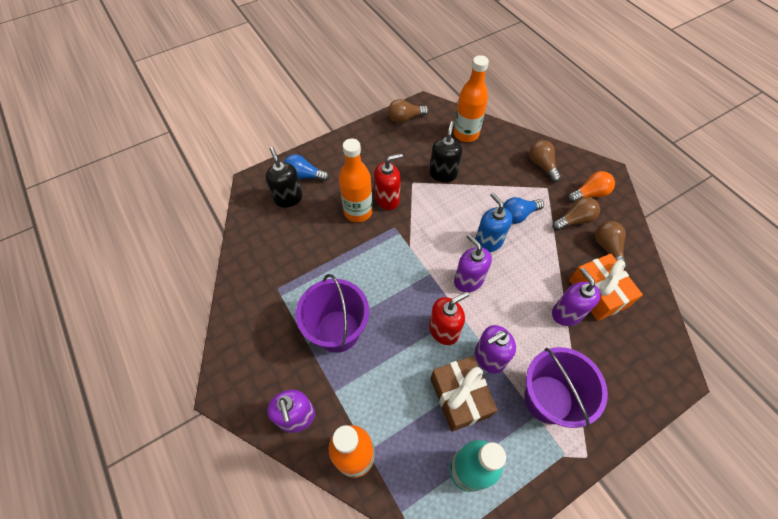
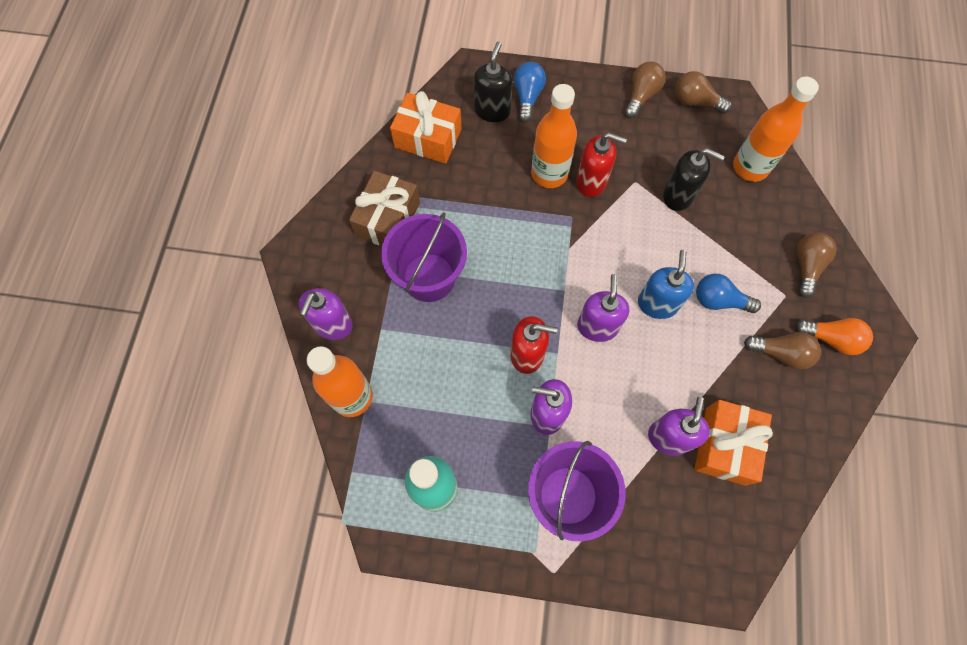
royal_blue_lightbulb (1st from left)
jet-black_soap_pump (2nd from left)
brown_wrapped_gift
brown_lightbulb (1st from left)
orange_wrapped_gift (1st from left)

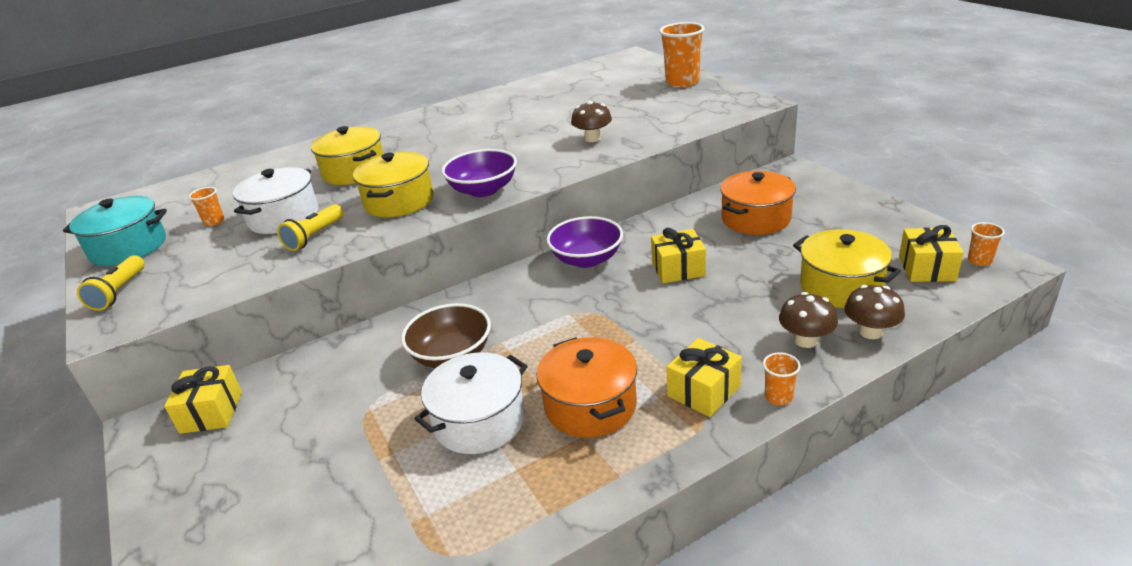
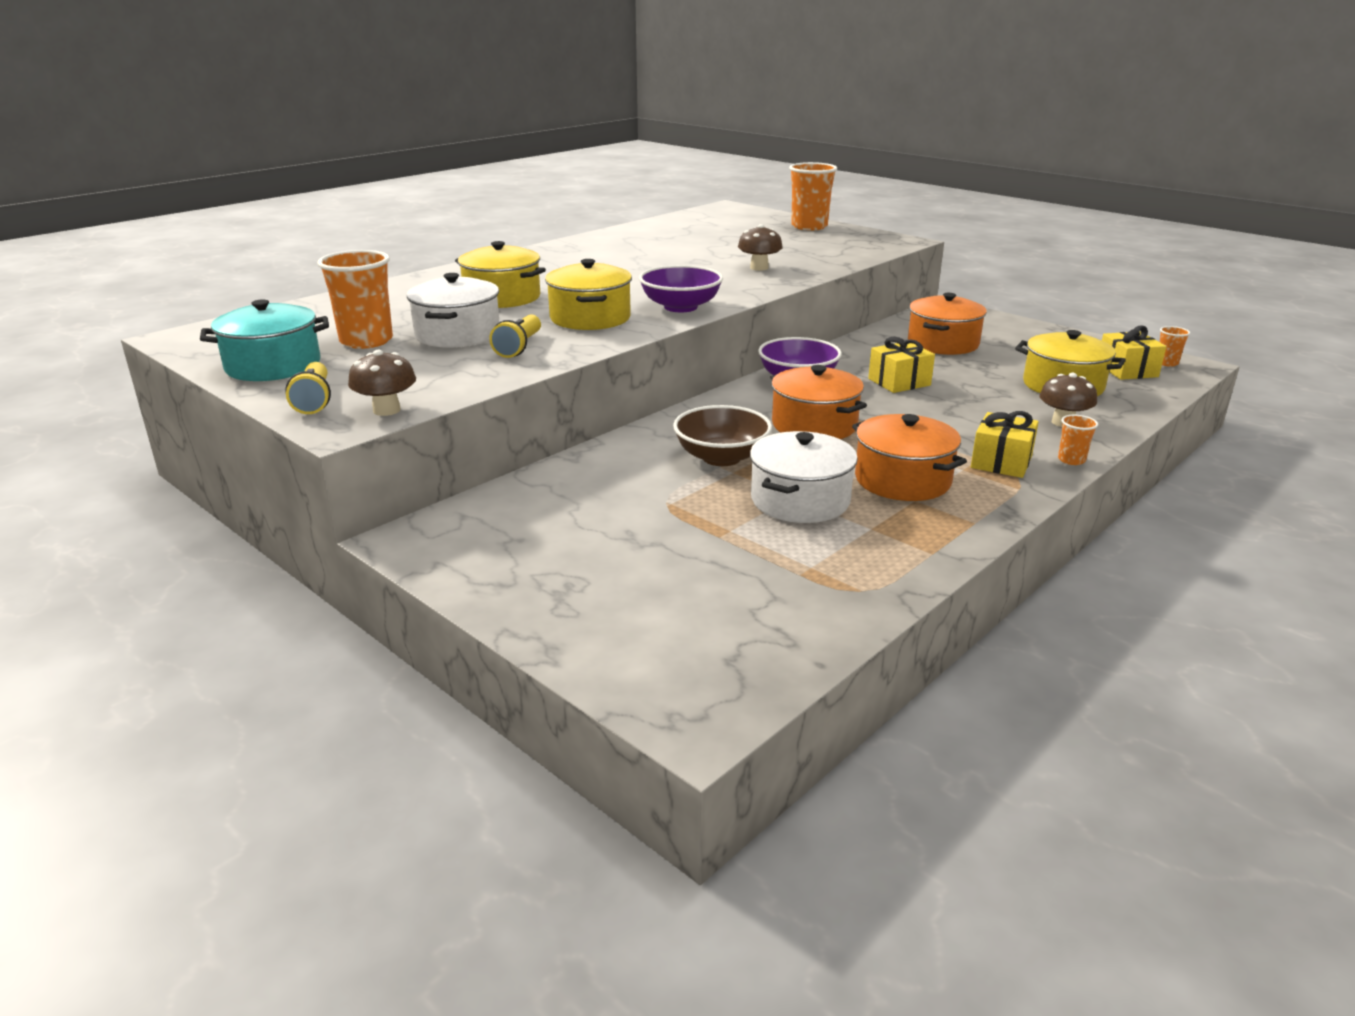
golden_wrapped_gift (1st from left in the first image)
orange_beaker (1st from left)
brown_fungus (1st from left)
orange_stockpot (1st from left)

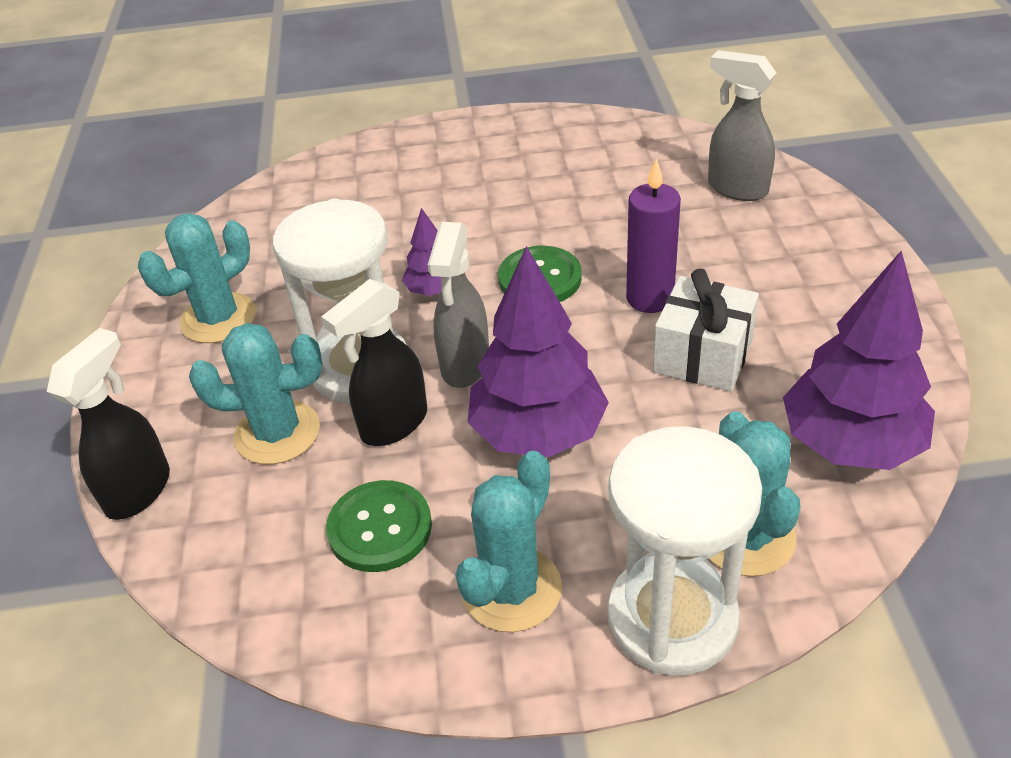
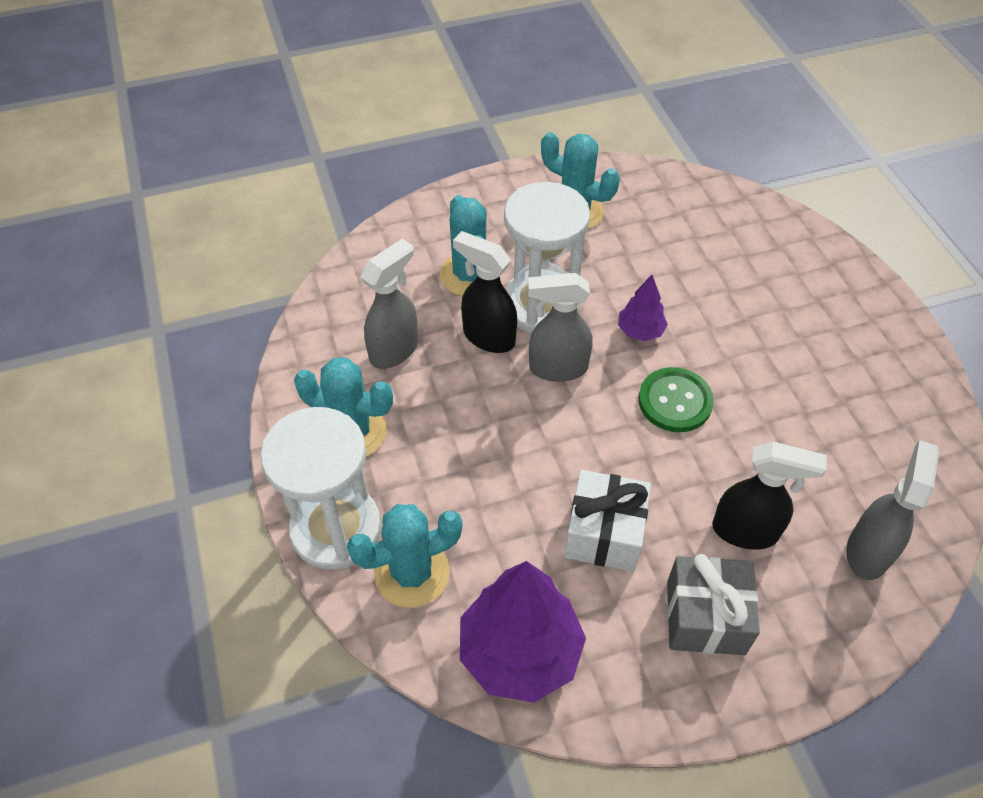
jet-black_spray_cleaner (2nd from left)
gray_spray_cleaner (1st from left)
violet_toy_tree (2nd from left in the first image)
violet_wax_candle
gray_wrapped_gift

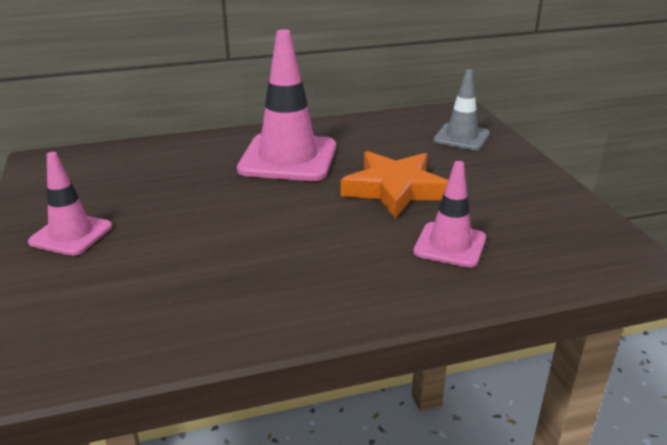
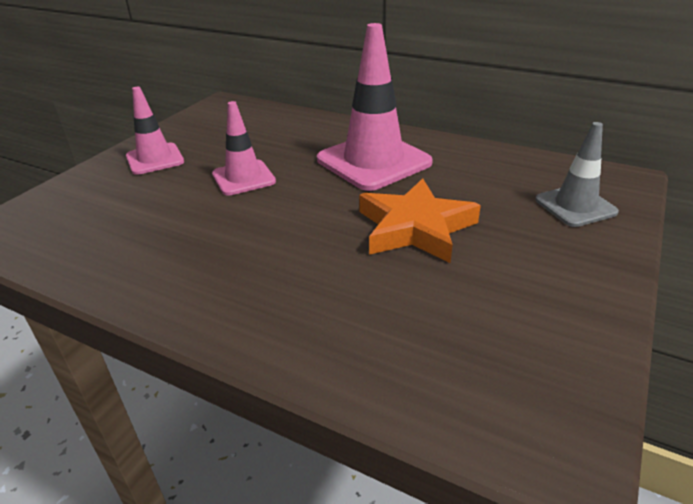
rose-pink_road_cone (2nd from left)

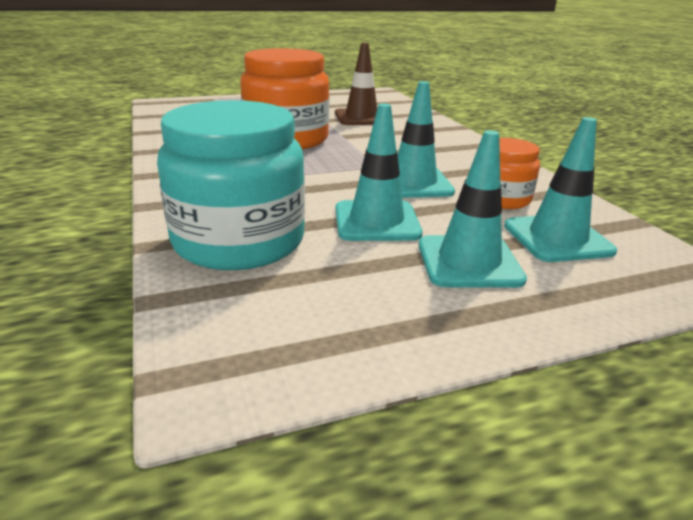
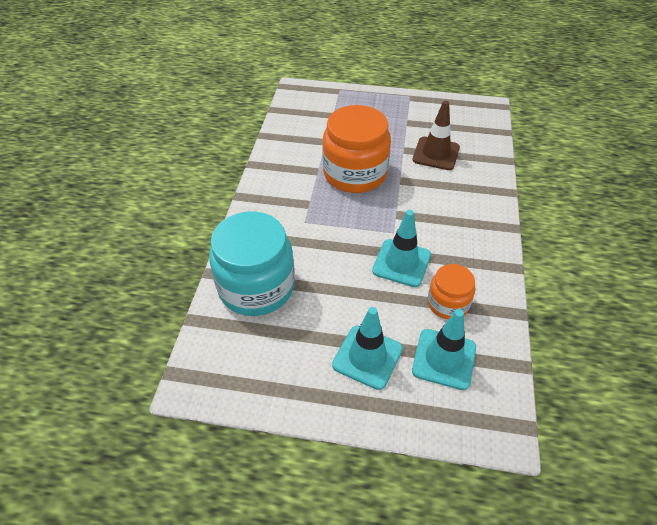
aqua_road_cone (1st from left in the first image)

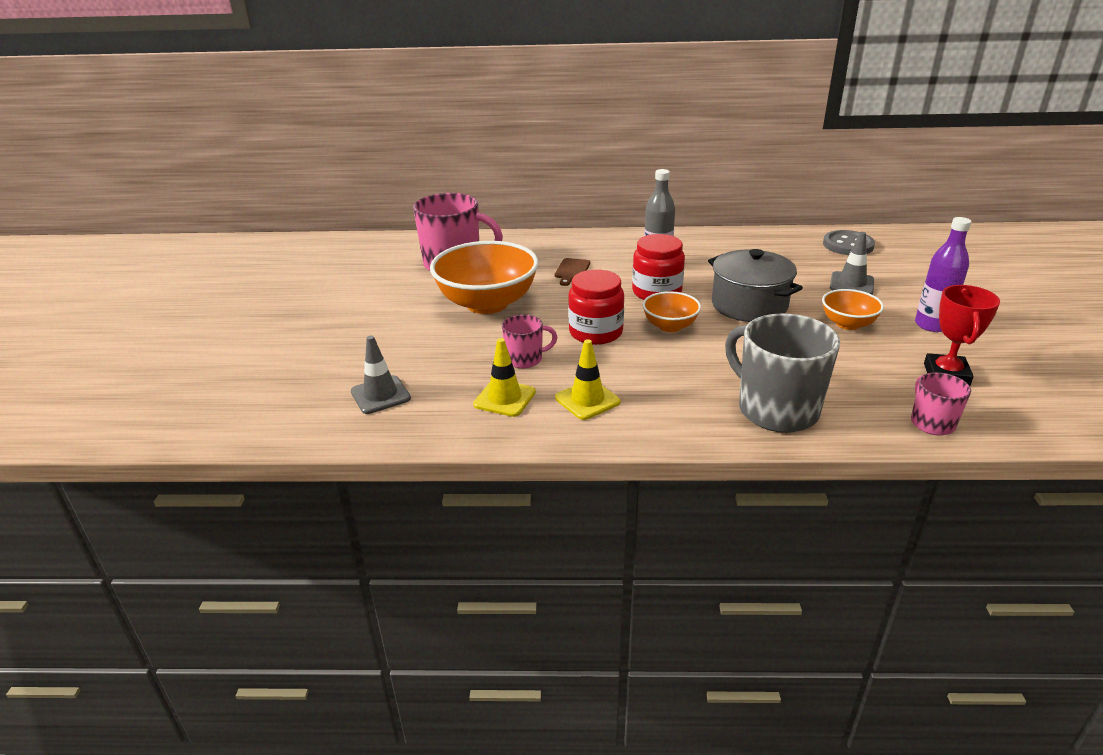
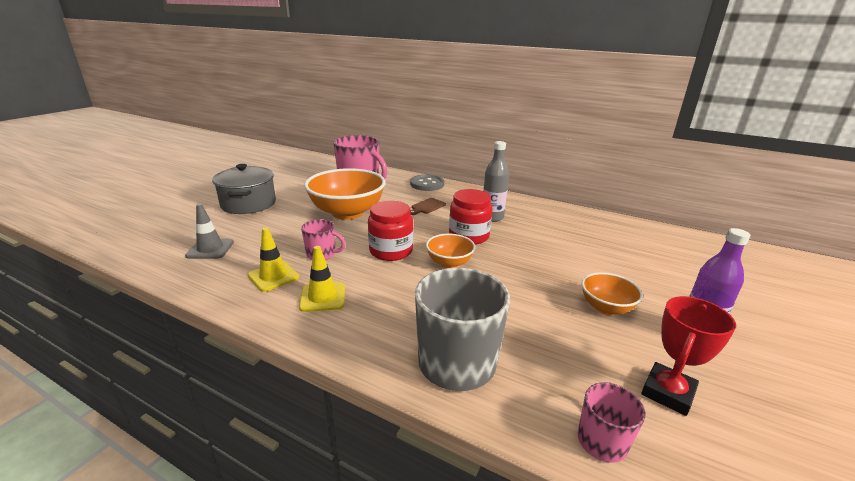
gray_stockpot
gray_sewing_button
gray_road_cone (2nd from left in the first image)

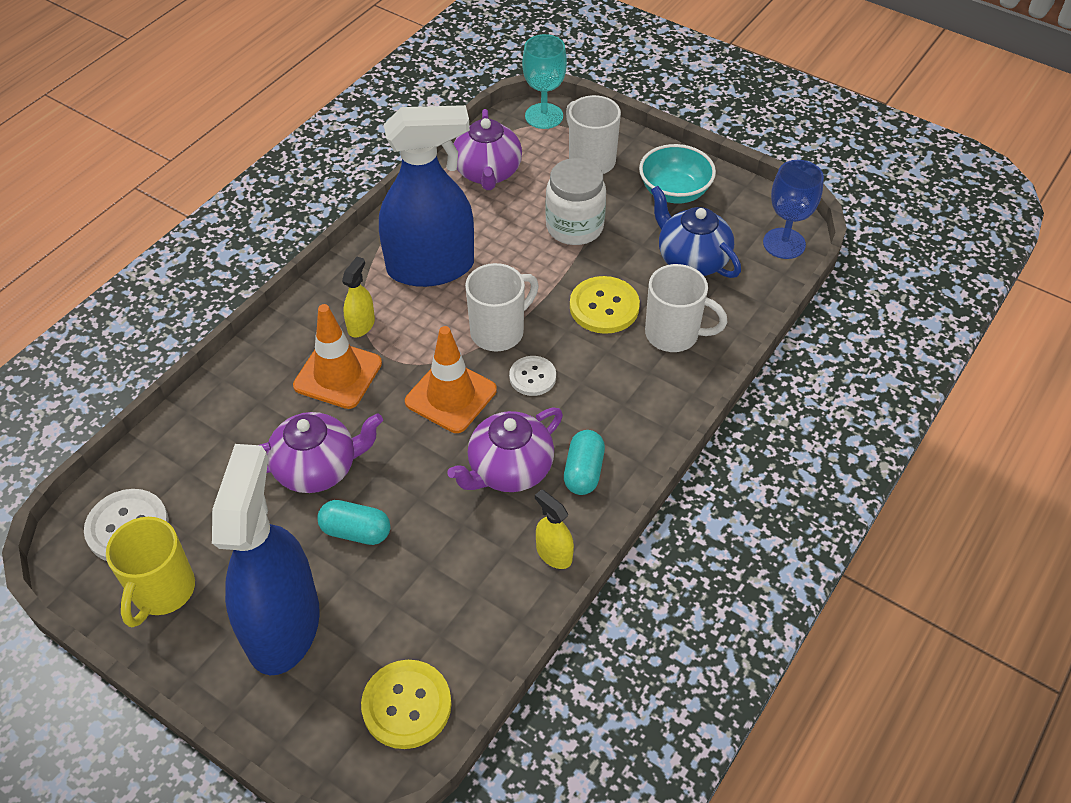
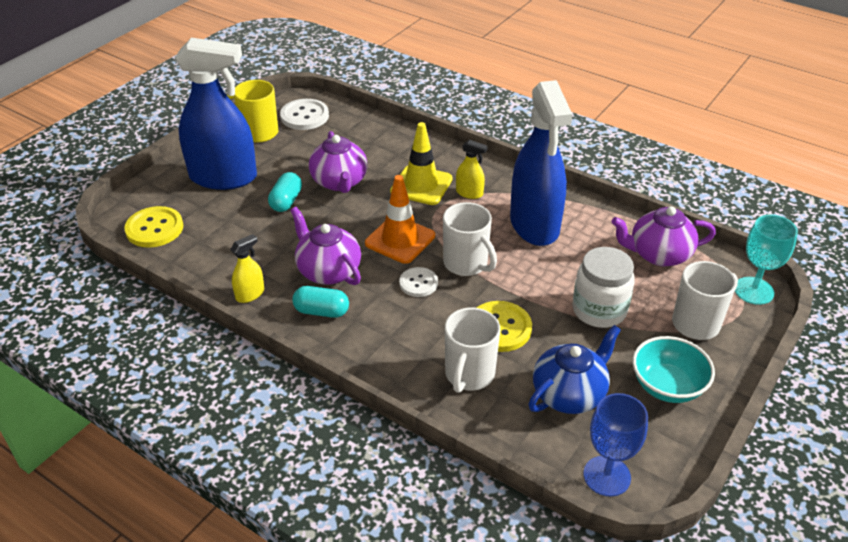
golden_road_cone

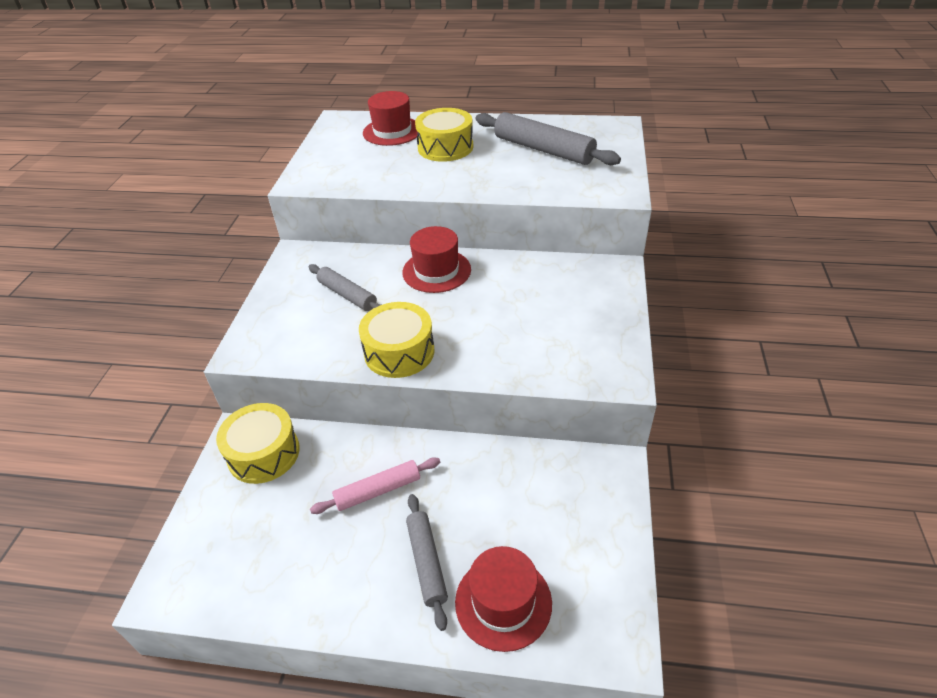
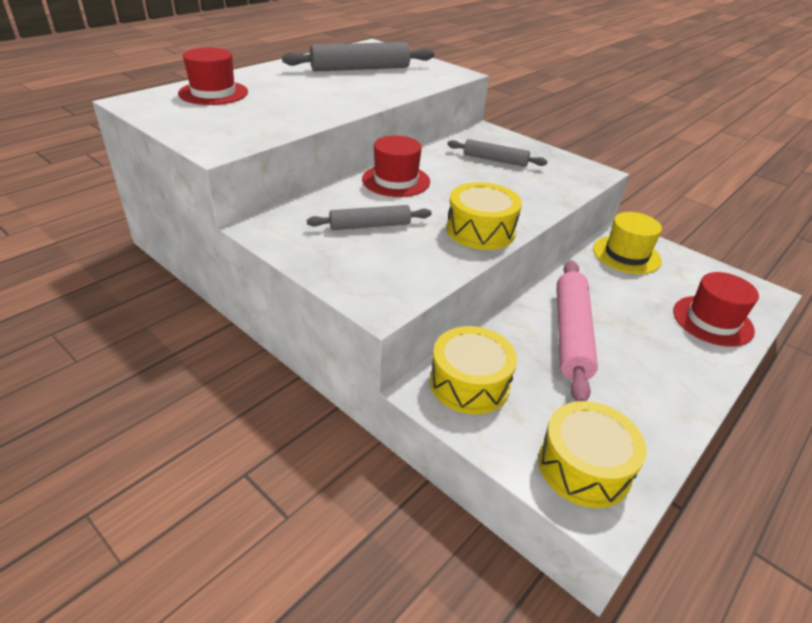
rose-pink_rolling_pin
gray_rolling_pin (3rd from left)
golden_drum (3rd from left)
golden_tall_hat

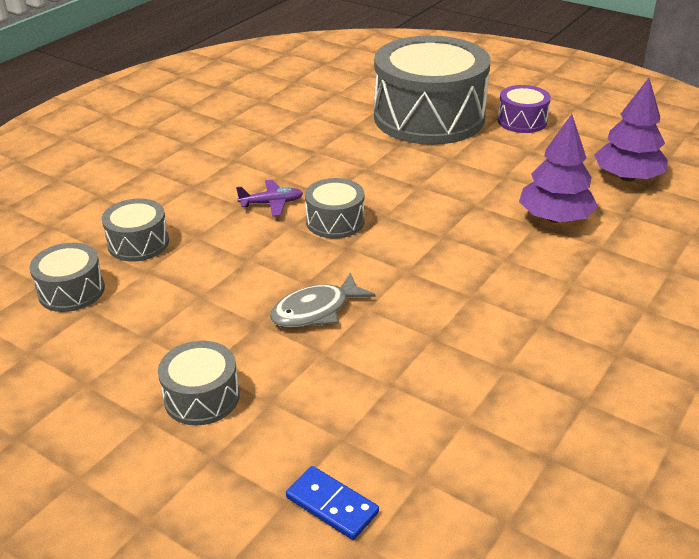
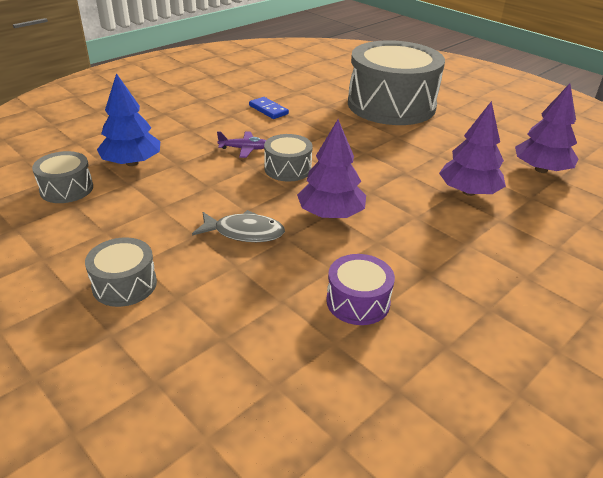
royal_blue_toy_tree
gray_fish
royal_blue_domino_piece
violet_drum
violet_toy_tree (1st from left)

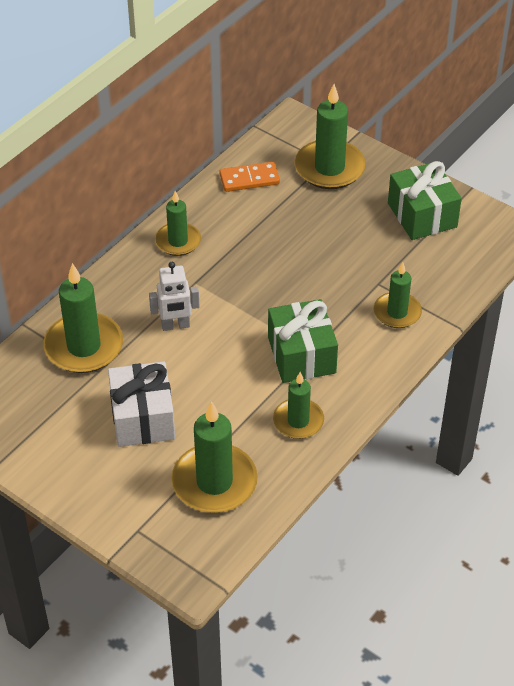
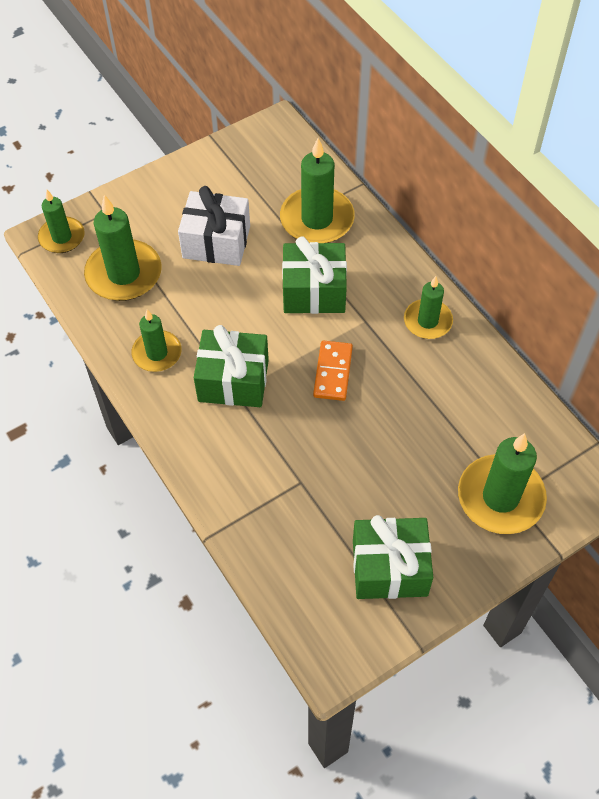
green_wrapped_gift (2nd from left)
orange_domino_piece
green_wax_candle (1st from left)

